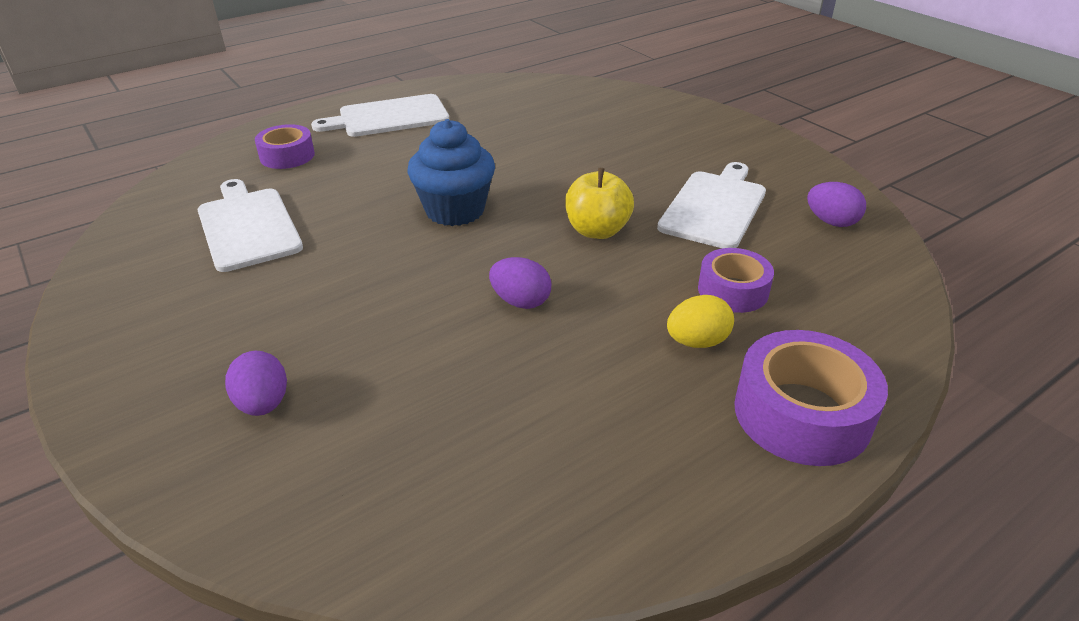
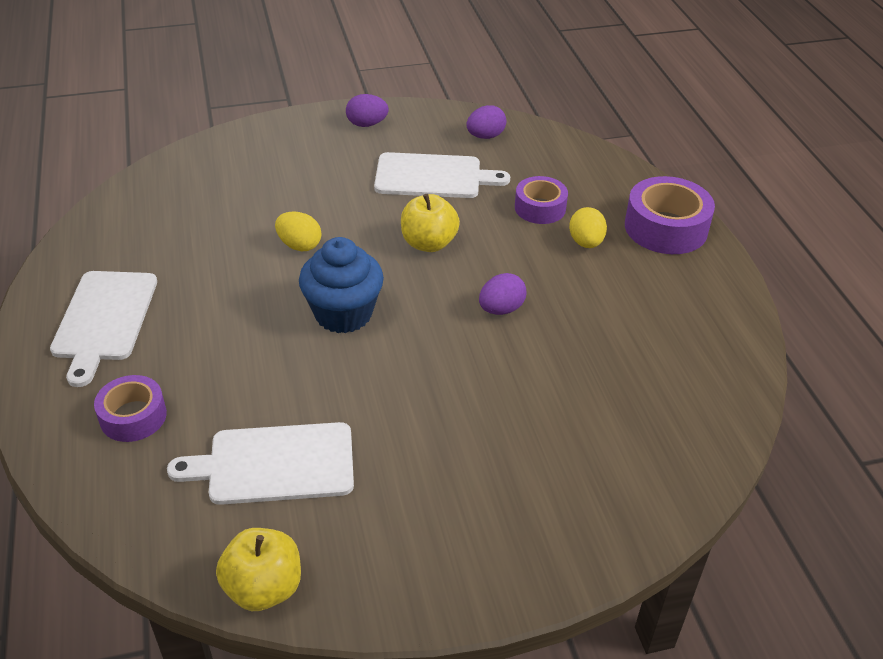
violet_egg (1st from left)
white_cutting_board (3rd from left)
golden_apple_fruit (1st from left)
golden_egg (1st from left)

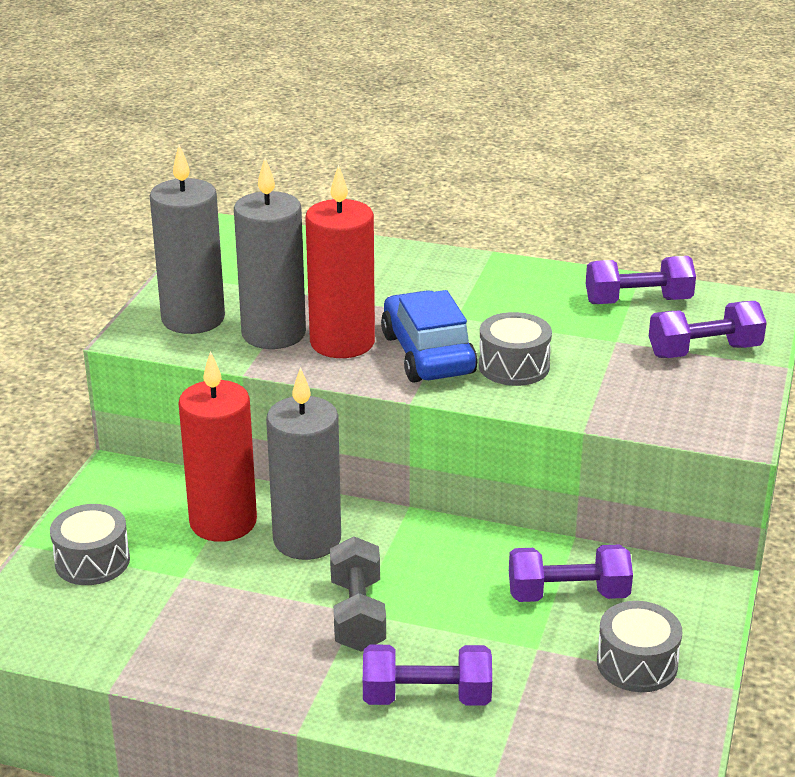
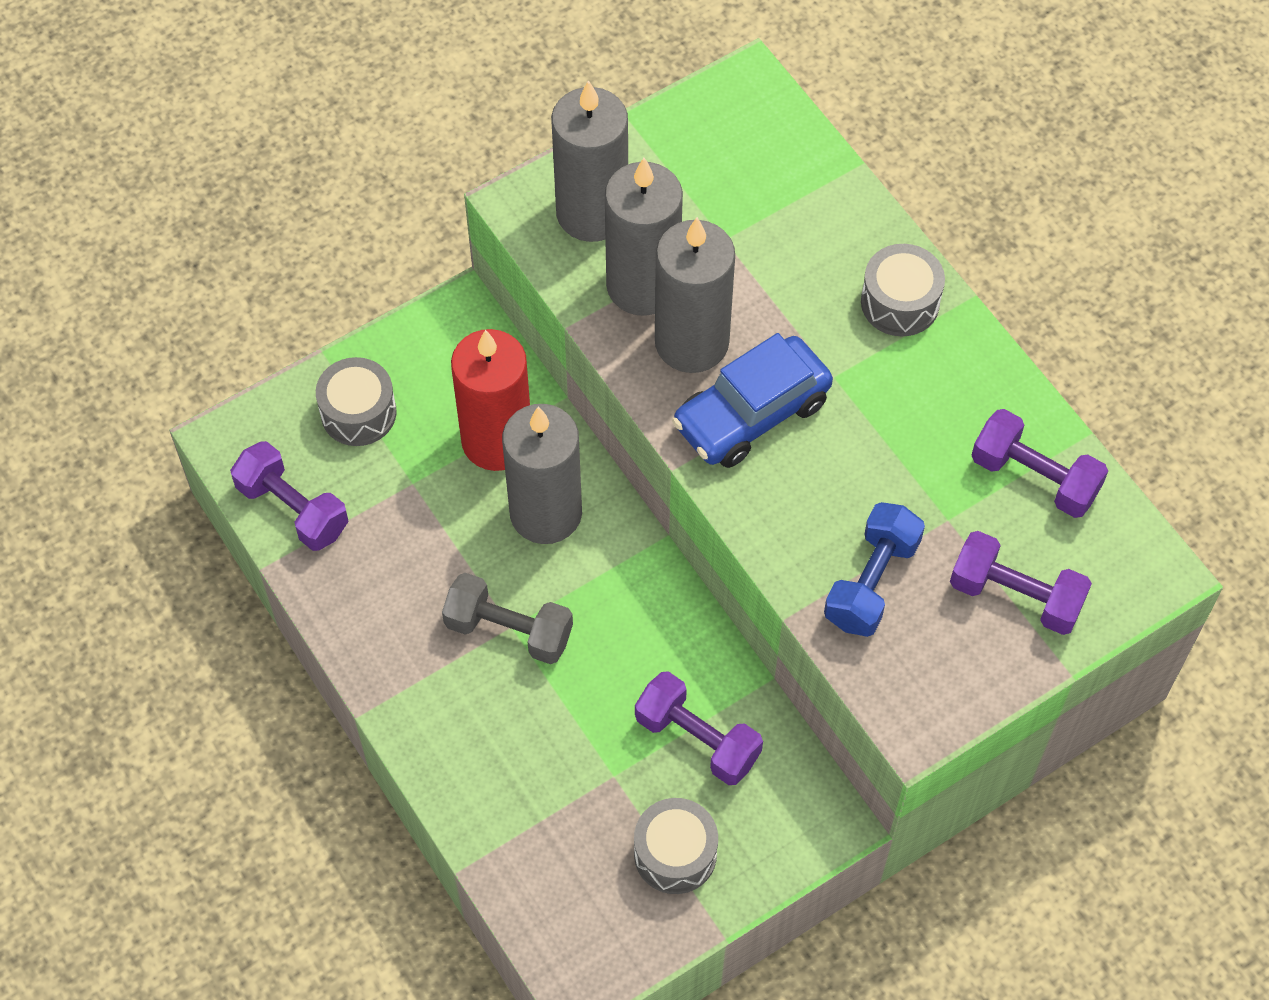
gray_wax_candle (4th from left)
gray_dumbbell
violet_dumbbell (1st from left)
royal_blue_toy_car
gray_drum (3rd from left)
royal_blue_dumbbell

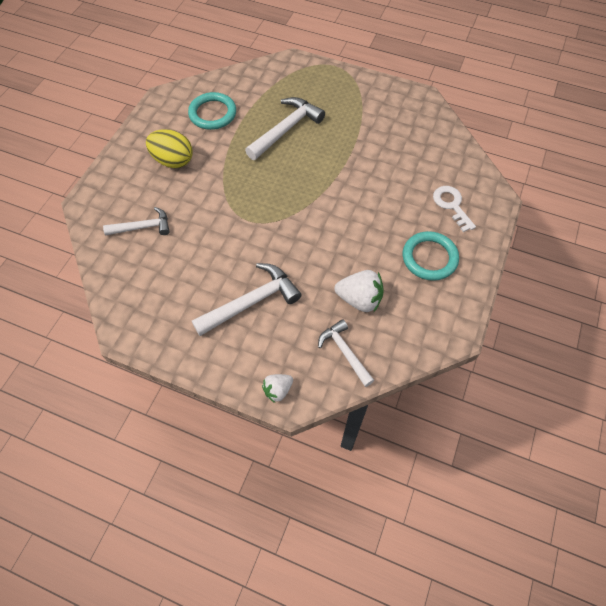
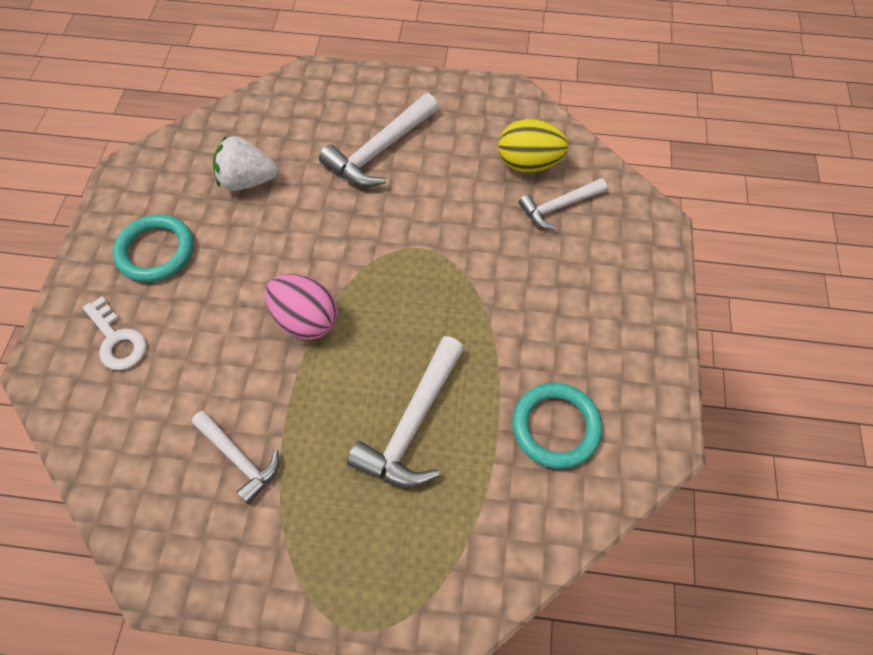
golden_egg
white_toy_strawberry (1st from left in the first image)
white_hammer (1st from left)
rose-pink_egg

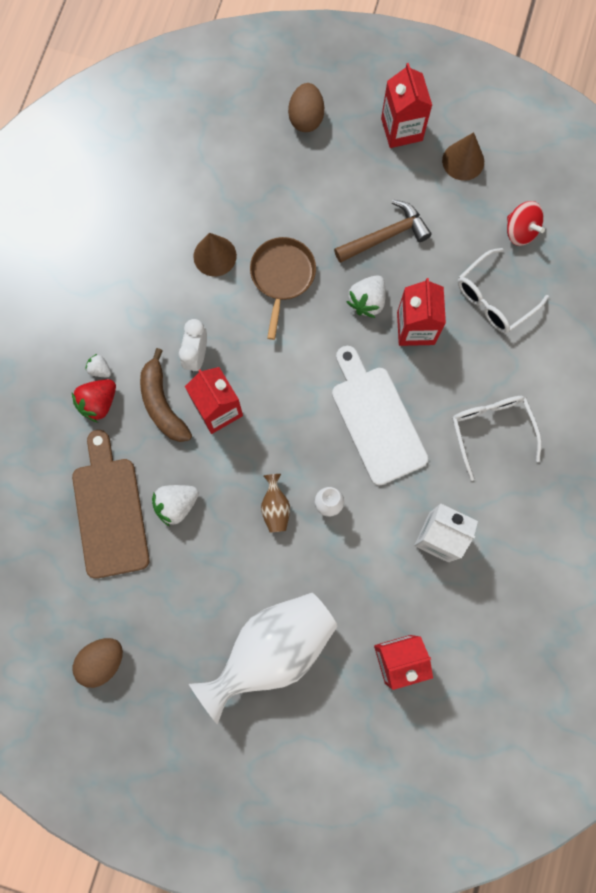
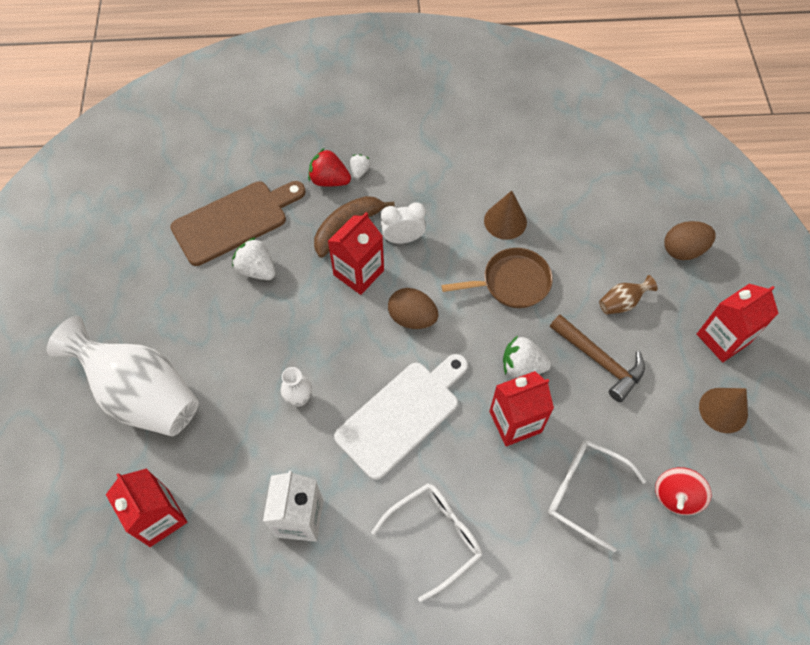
brown_egg (1st from left)
brown_tall_vase

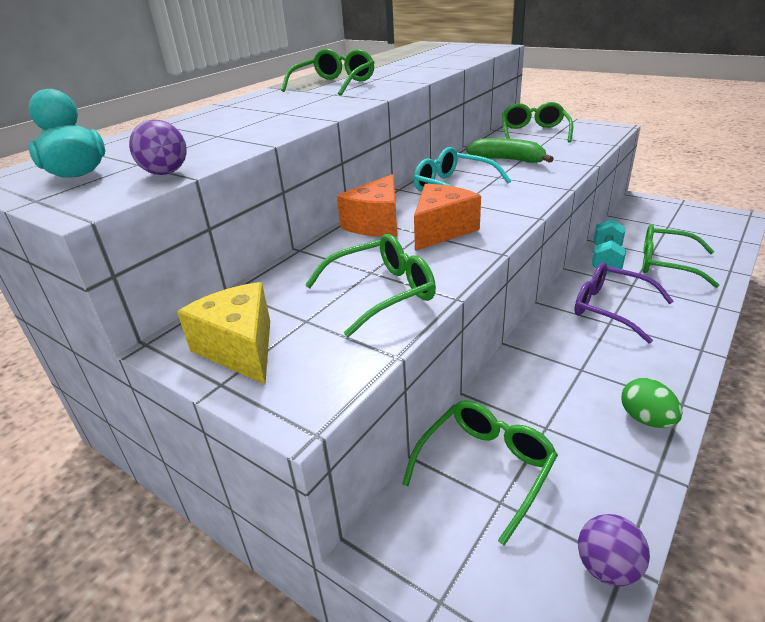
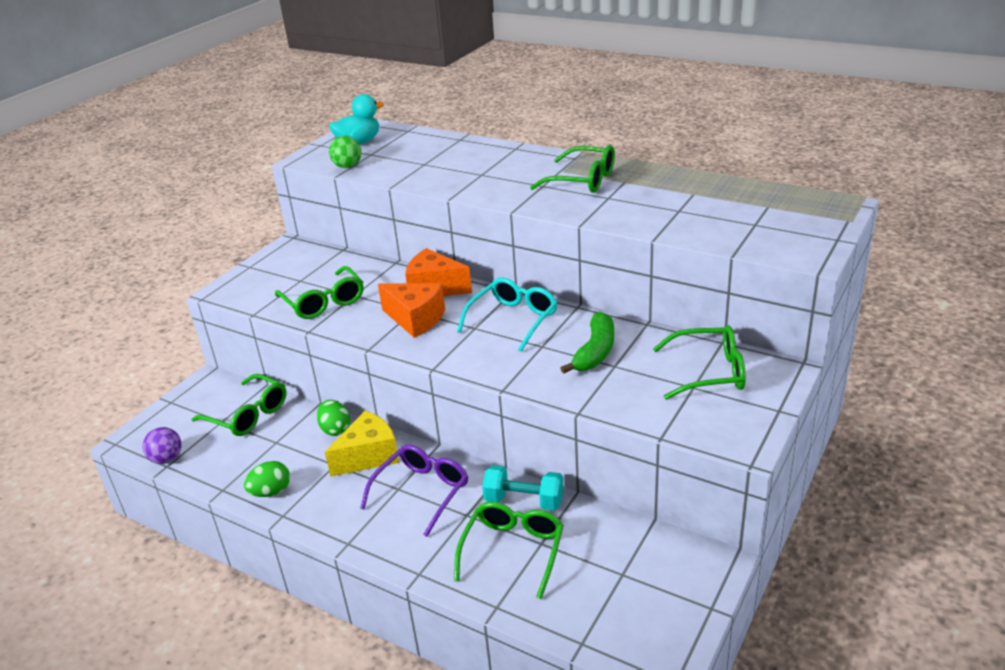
green_sphere
golden_piece_of_cheese
green_egg (2nd from left)

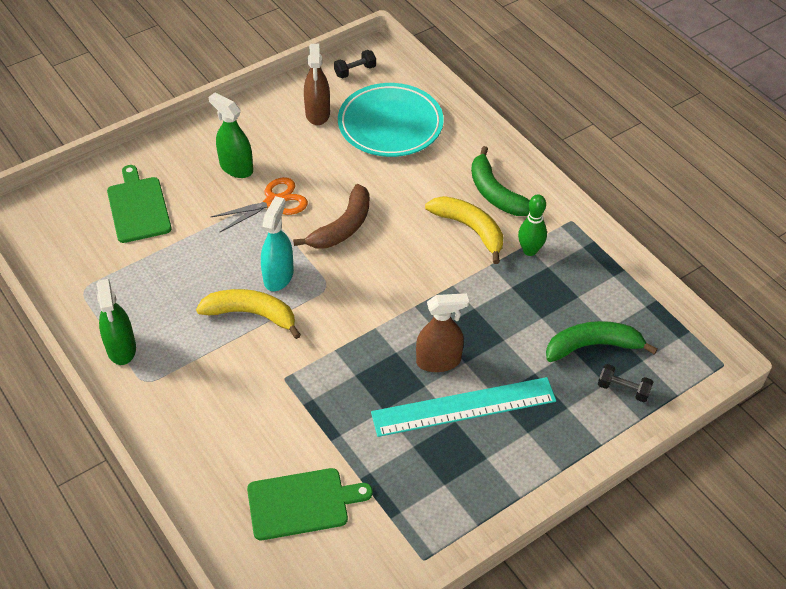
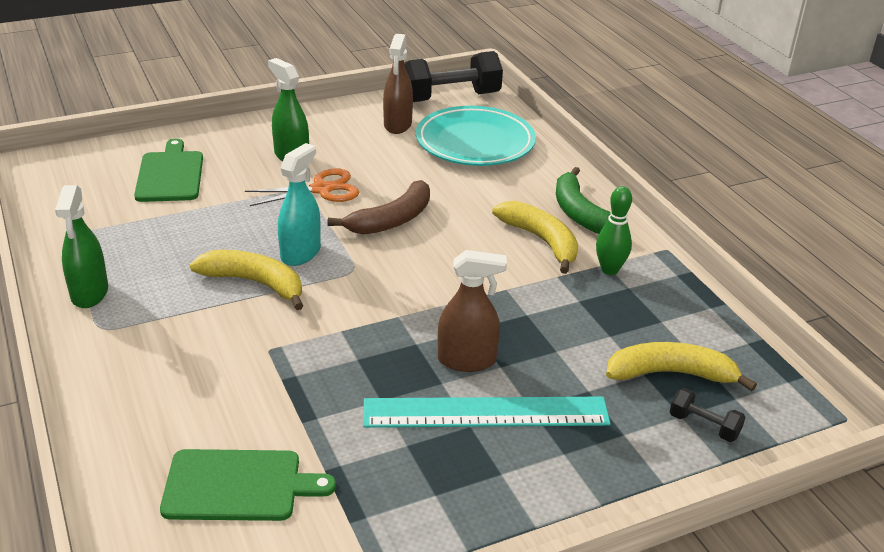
jet-black_dumbbell (1st from left)
golden_toy_banana (3rd from left)

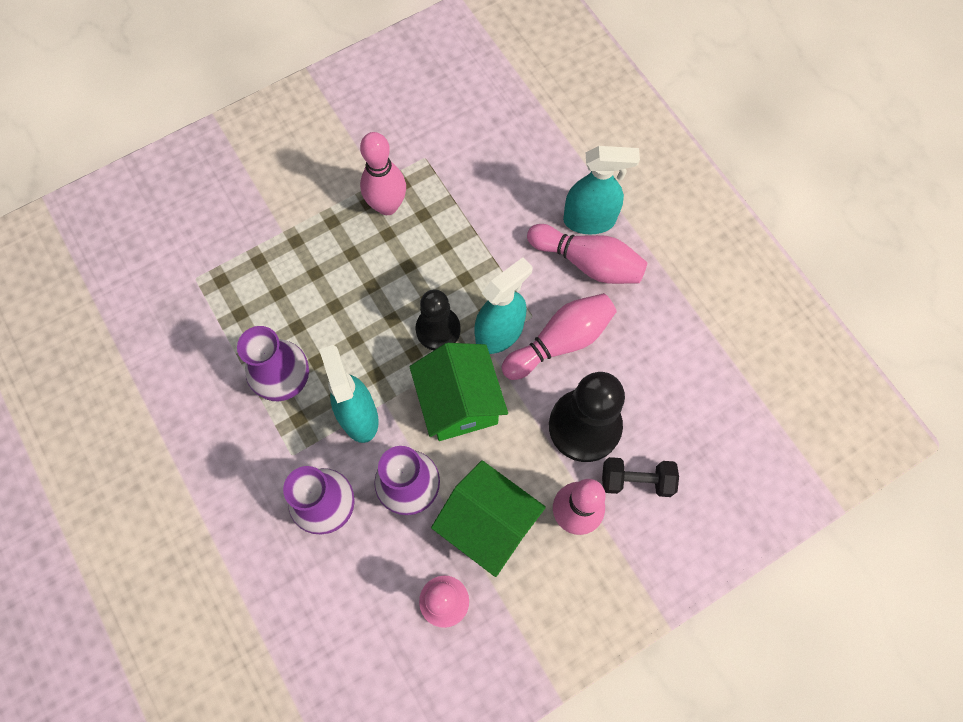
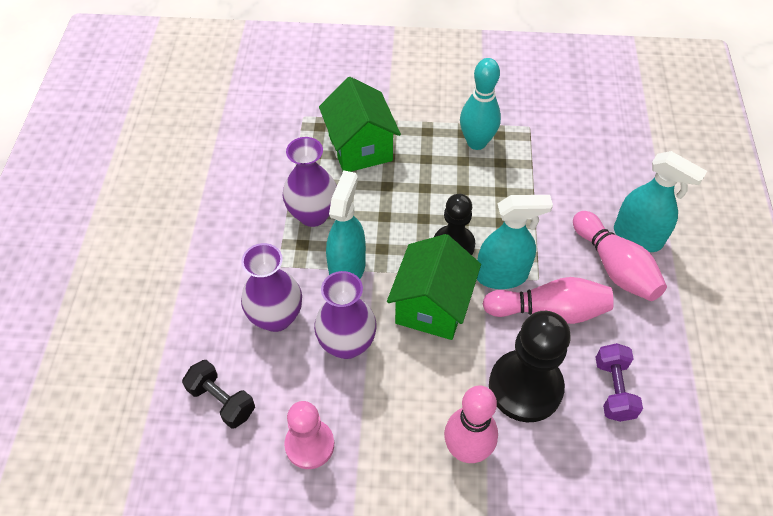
aqua_bowling_pin
green_cottage (1st from left)
jet-black_dumbbell
violet_dumbbell

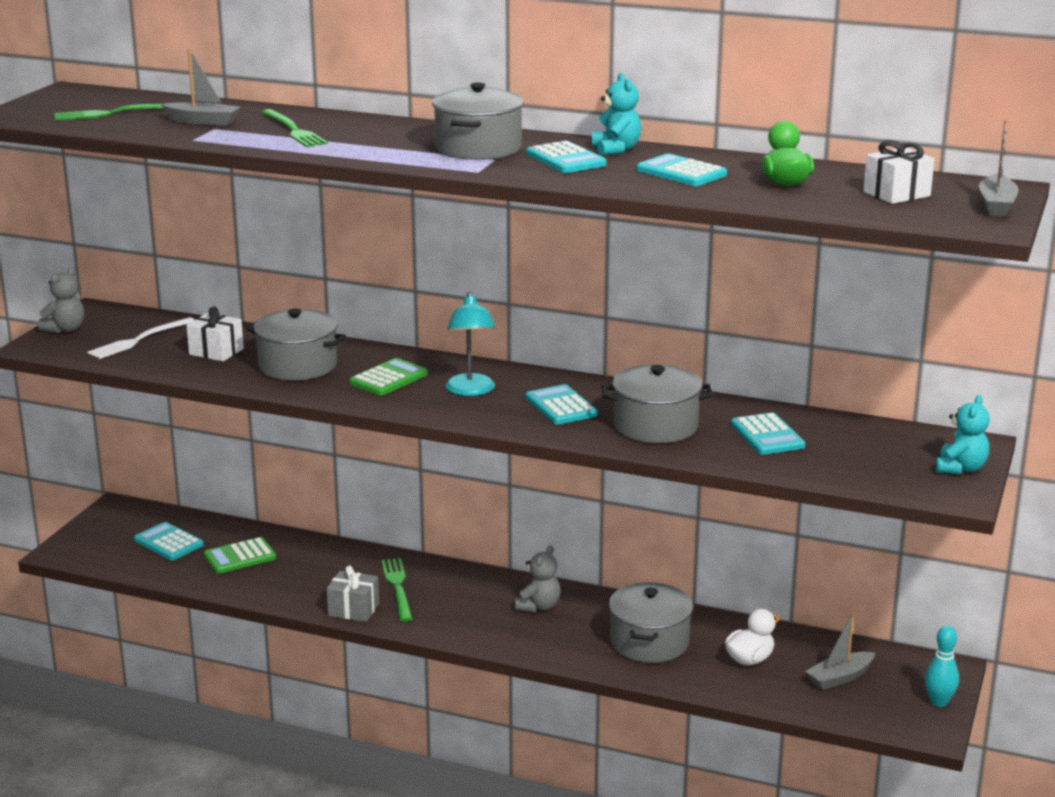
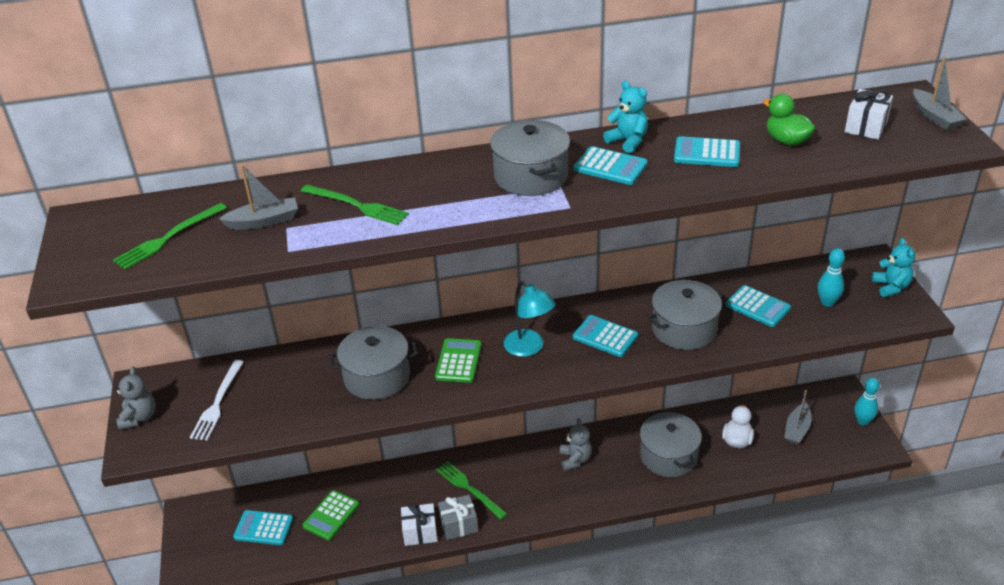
white_wrapped_gift (1st from left)
aqua_bowling_pin (1st from left)

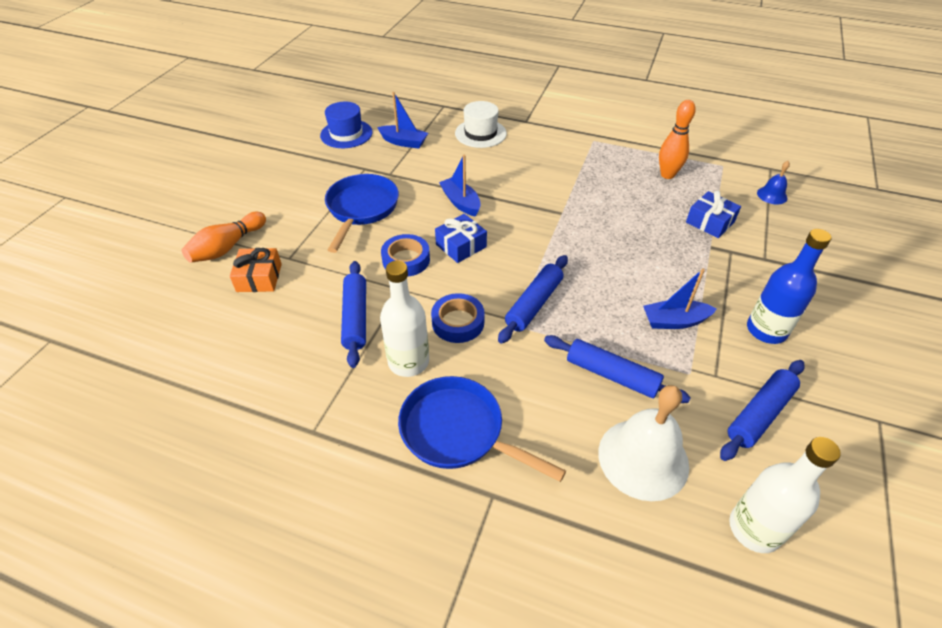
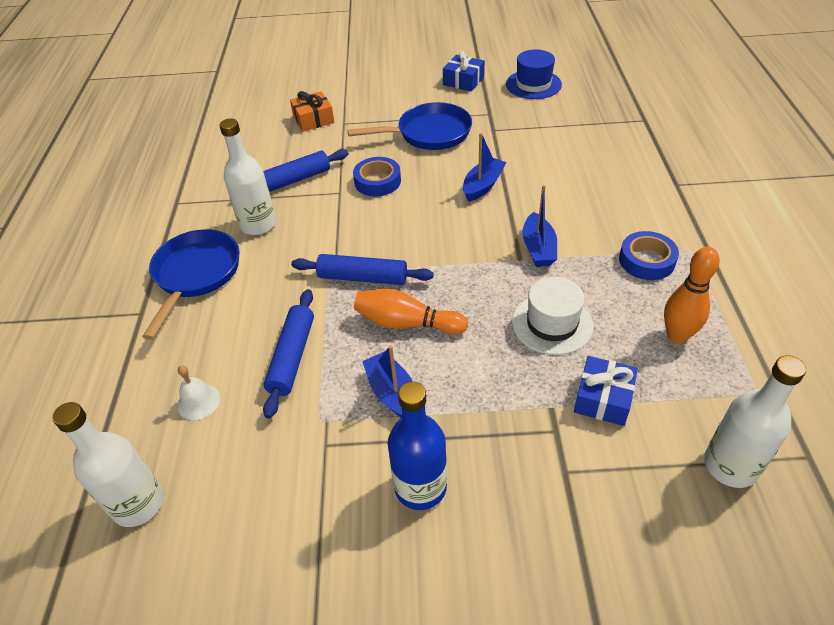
orange_bowling_pin (1st from left)
royal_blue_sailboat (3rd from left)
royal_blue_tape (2nd from left)
royal_blue_wrapped_gift (1st from left)
white_tall_hat
white_school_bell
royal_blue_rolling_pin (4th from left in the first image)
white_drink_bottle (3rd from left)

